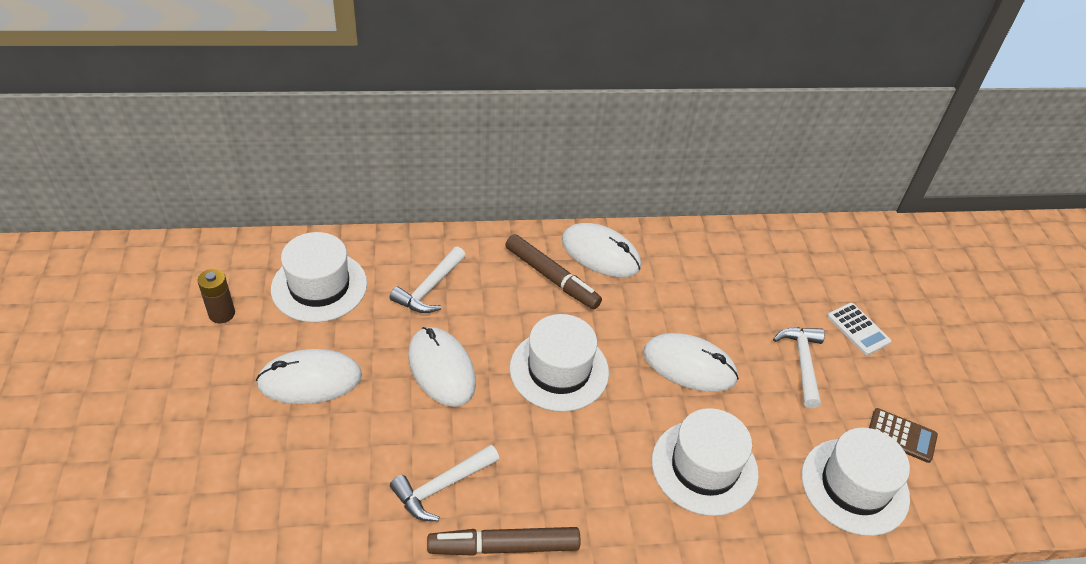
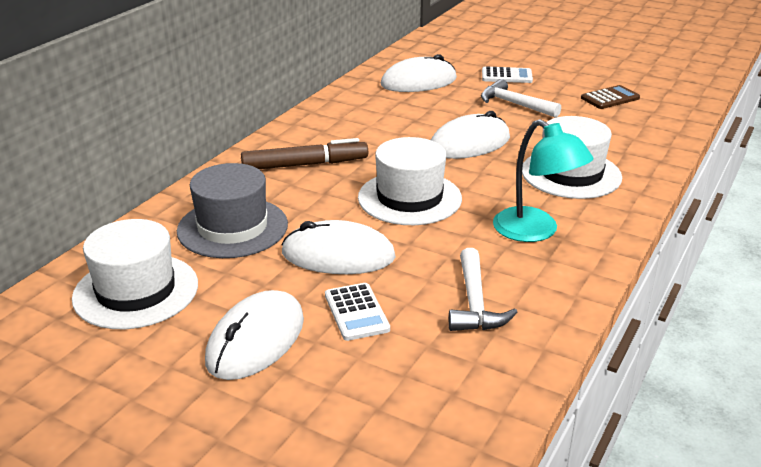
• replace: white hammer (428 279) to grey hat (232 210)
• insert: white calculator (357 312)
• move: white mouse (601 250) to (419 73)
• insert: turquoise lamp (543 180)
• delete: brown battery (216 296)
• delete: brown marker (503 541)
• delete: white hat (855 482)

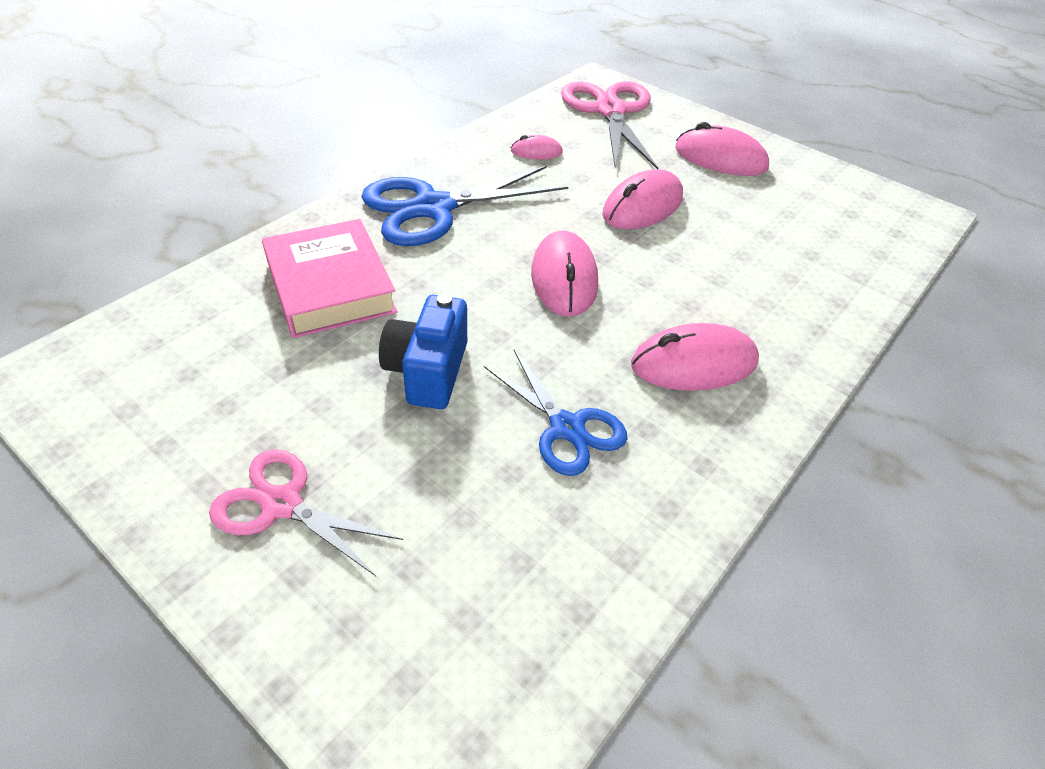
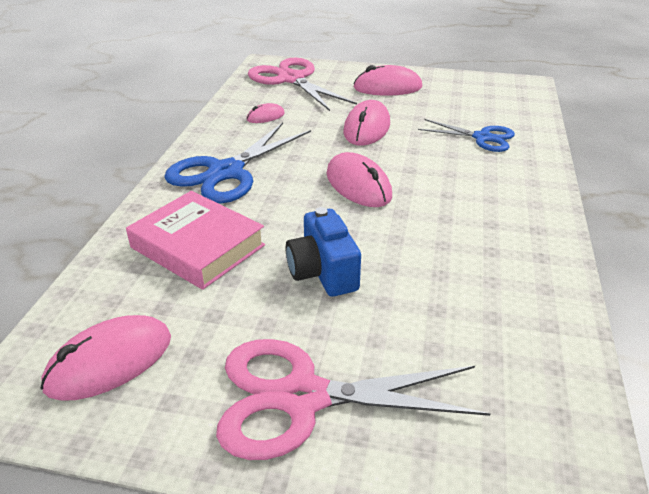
• move: pink mouse (695 357) to (105 358)
• resize: pink scissors (306 512) = (353 399) x1.64
• move: blue scissors (556 413) to (466 135)

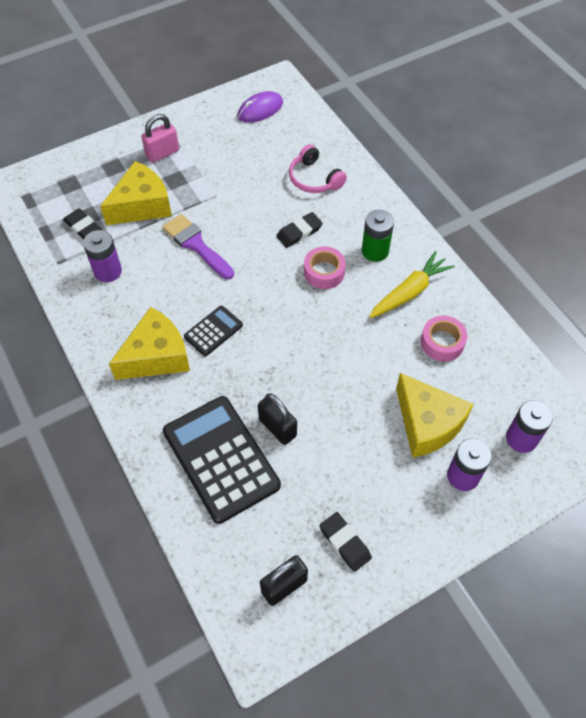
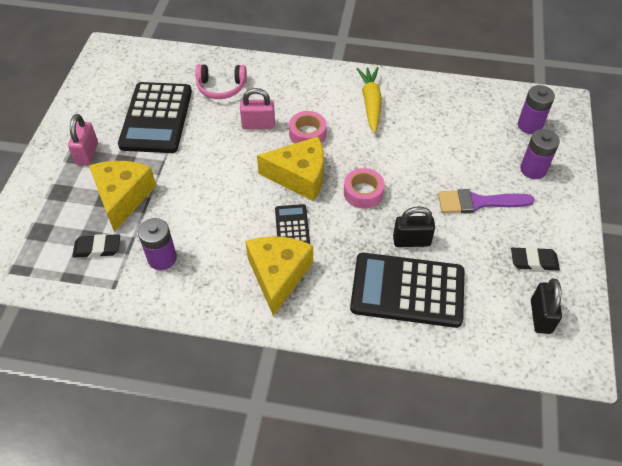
• insert: black calculator (155 117)
• replace: black eraser (299 230) to pink padlock (257 108)
• move: yellow cheese (435 415) to (290 168)
• move: pink tape (444 338) to (364 188)
• move: purple brush (198 246) to (486 201)
• delete: purple mouse (260 107)
• delete: green battery (378 236)

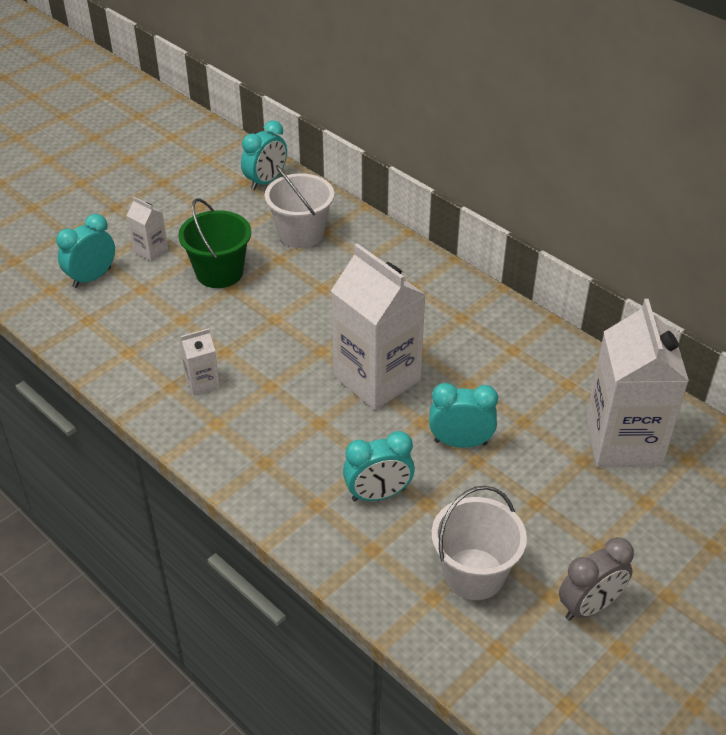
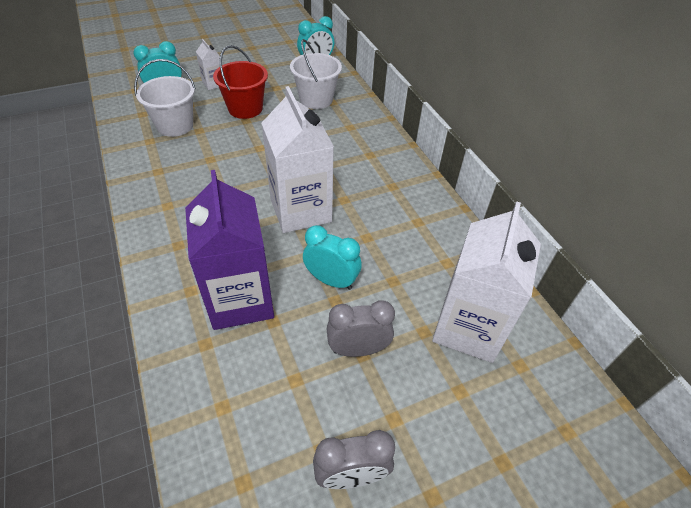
• move: white bucket (479 542) to (165 98)
• replace: turquoise clock (379 466) to purple carton (229 250)
• recolor: green bucket (214 243) to red bucket (240 82)
• insert: grey clock (361 328)
• delete: white carton (199 361)

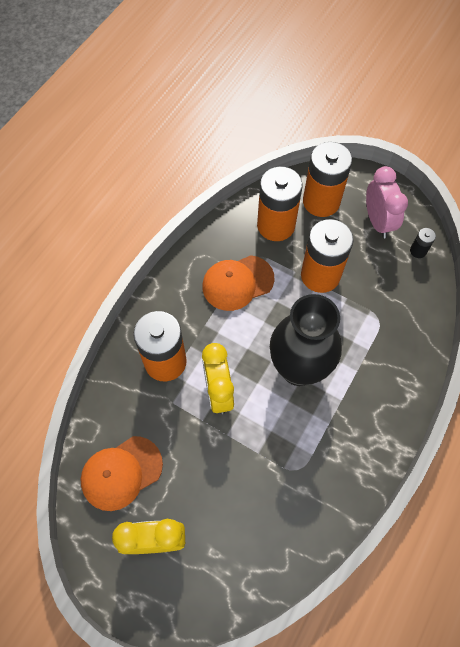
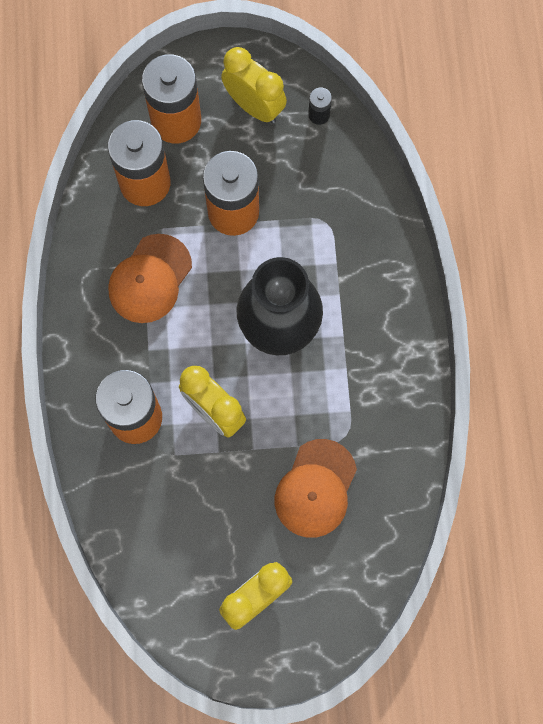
• recolor: pink clock (387 202) to yellow clock (254 85)
• move: orange cap (122 473) to (316 488)

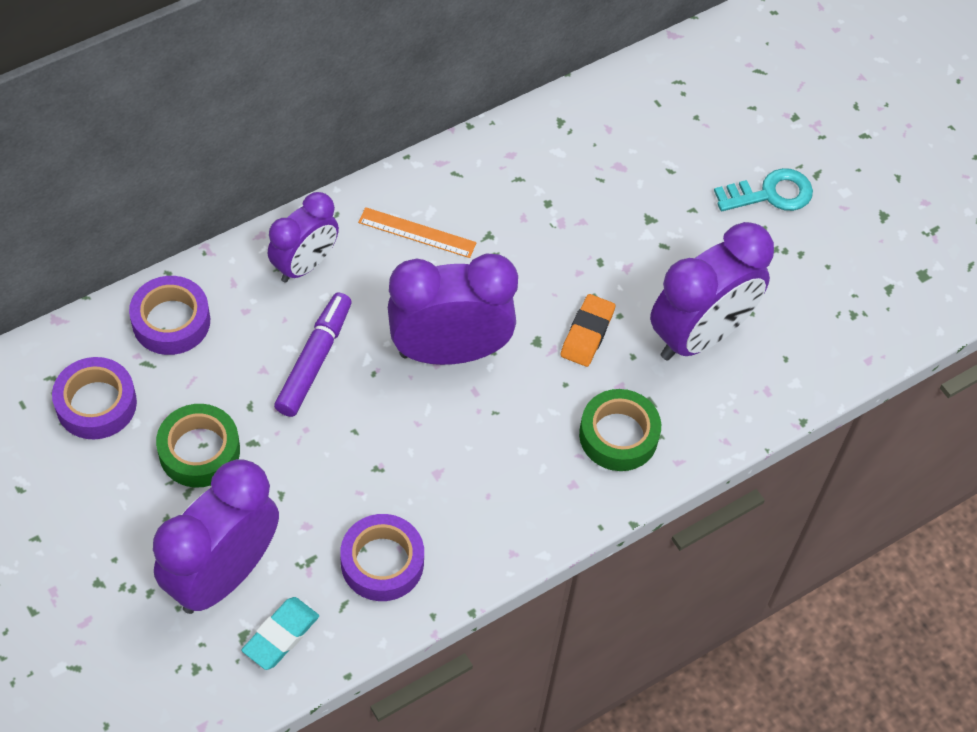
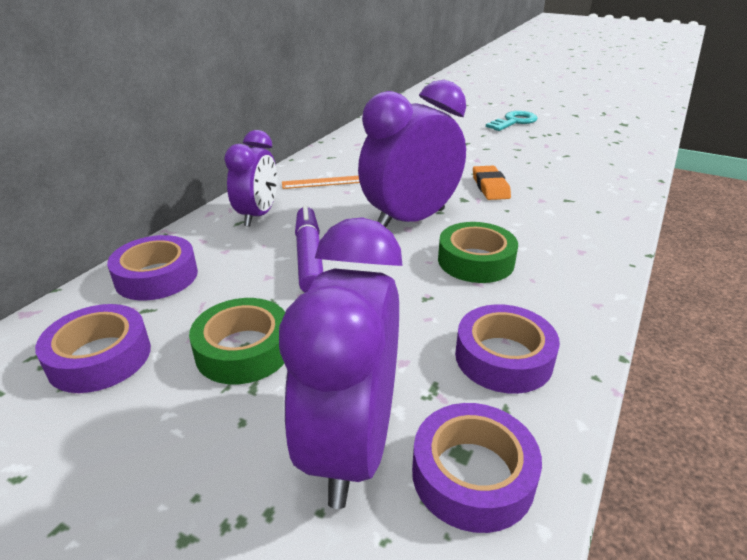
• replace: turquoise eraser (280 633) to purple tape (477 468)
• move: green tape (620 430) to (478 252)
• delete: purple clock (712 291)

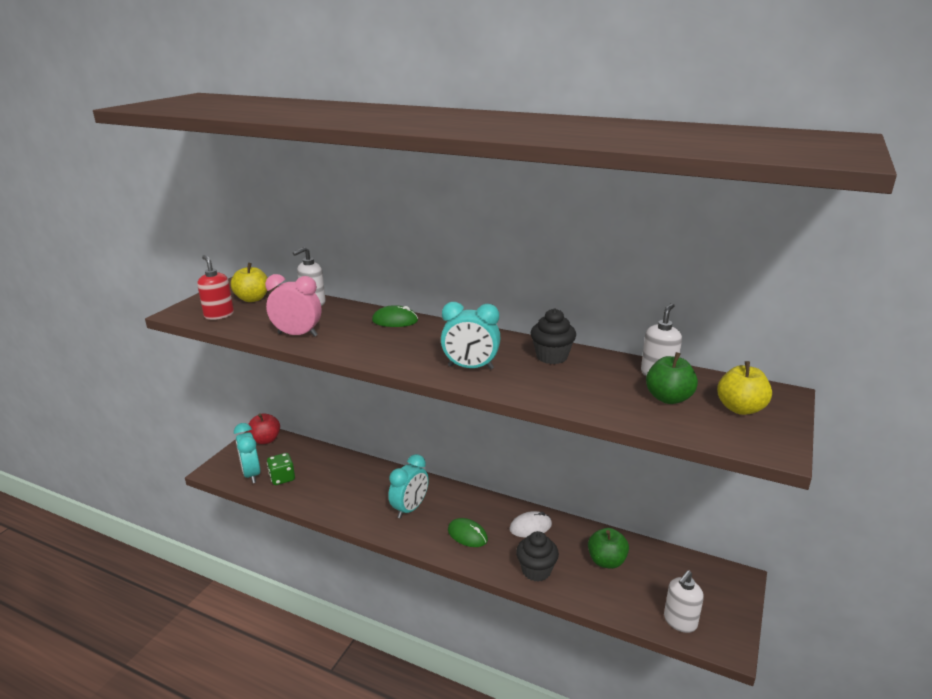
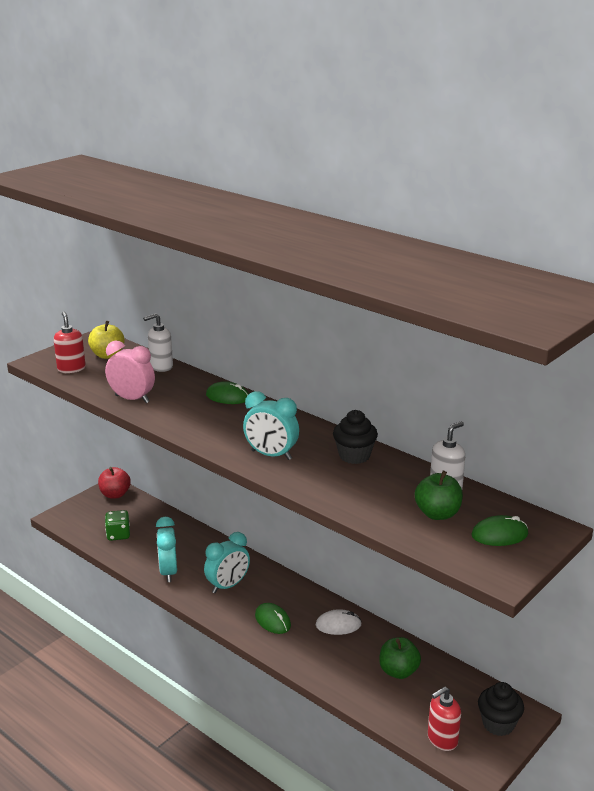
• move: turquoise clock (247 453) to (166 549)
• recolor: white soap dispenser (684 601) to red soap dispenser (444 719)
• replace: yellow apple (744 388) to green mouse (499 530)
• move: black cupcake (537 556) to (501 709)

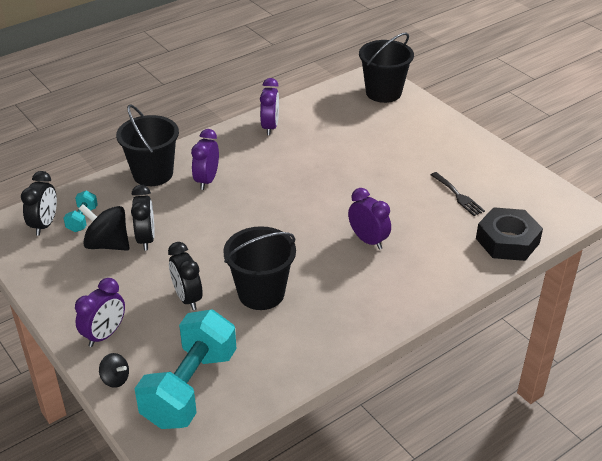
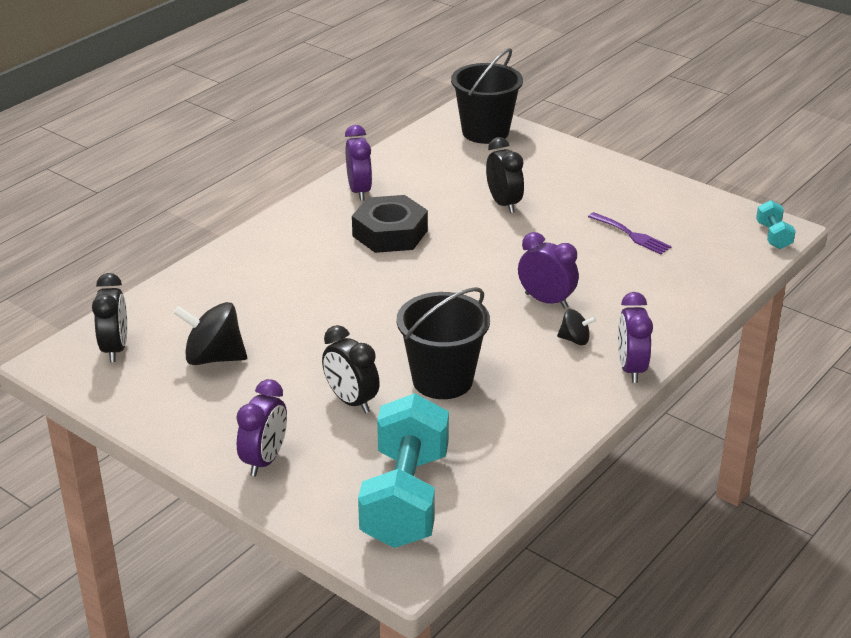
• move: black nut (509 234) to (390 224)
• move: black clock (143 218) to (505 175)
• move: black spinning top (114 370) to (576 327)
• recolor: black fork (458 194) to purple fork (630 233)
• move: purple clock (205 159) to (635 337)
• move: turquoise dumbbell (80 211) to (776 224)
• delete: black bucket (147 145)

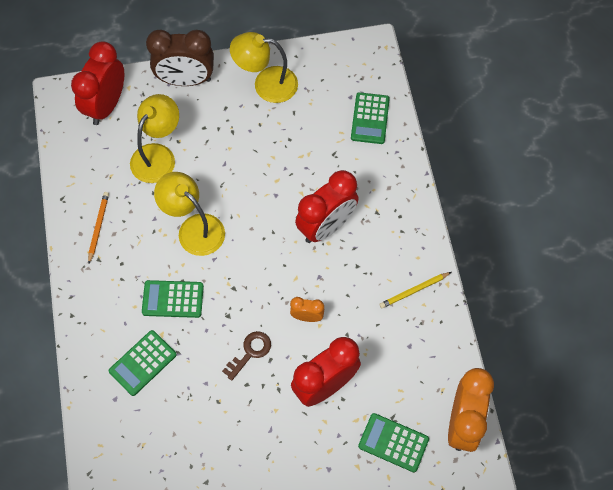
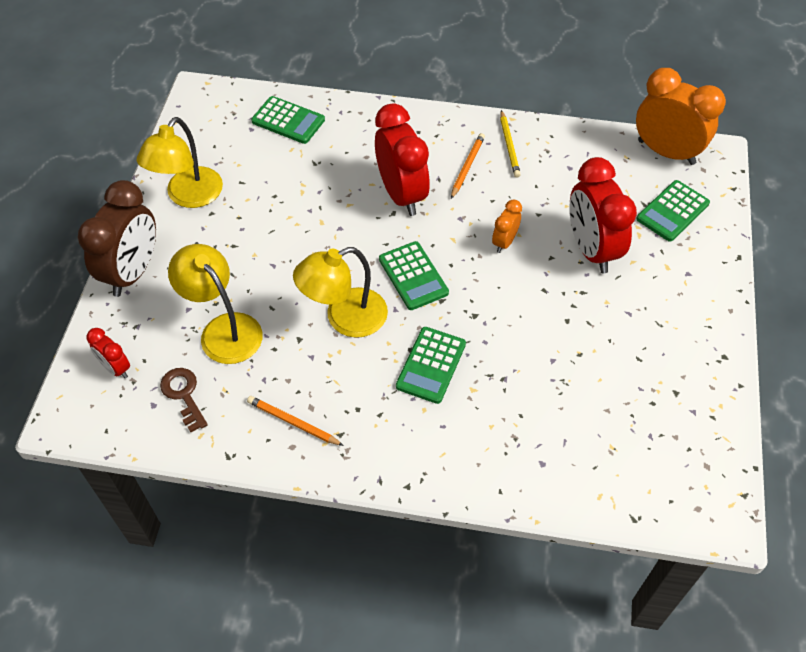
• resize: red clock (97 83) = (108 353) x0.49
• move: brown key (246 355) to (184 400)
• move: green calculator (143 363) to (414 275)
• insert: orange pencil (468 166)

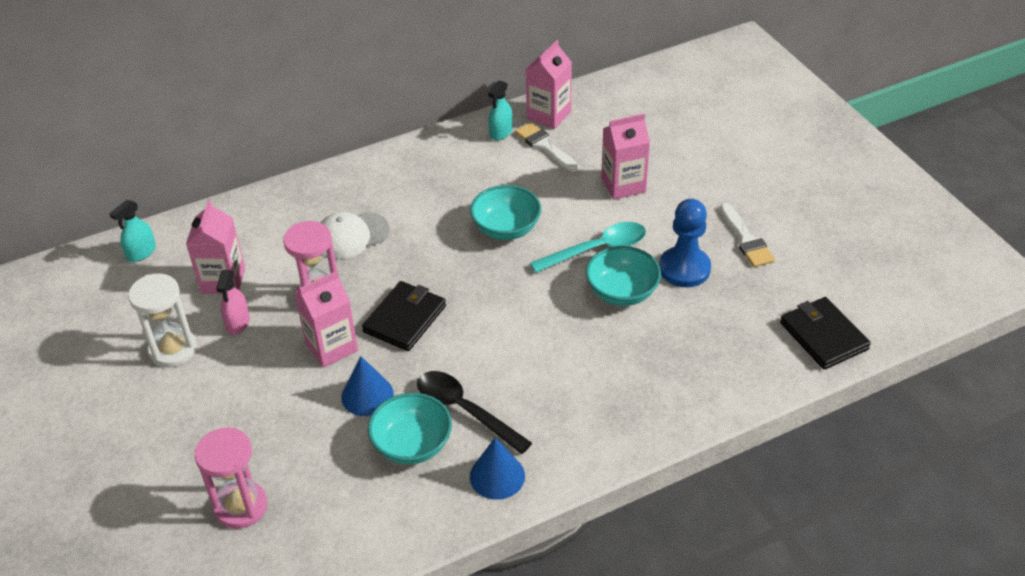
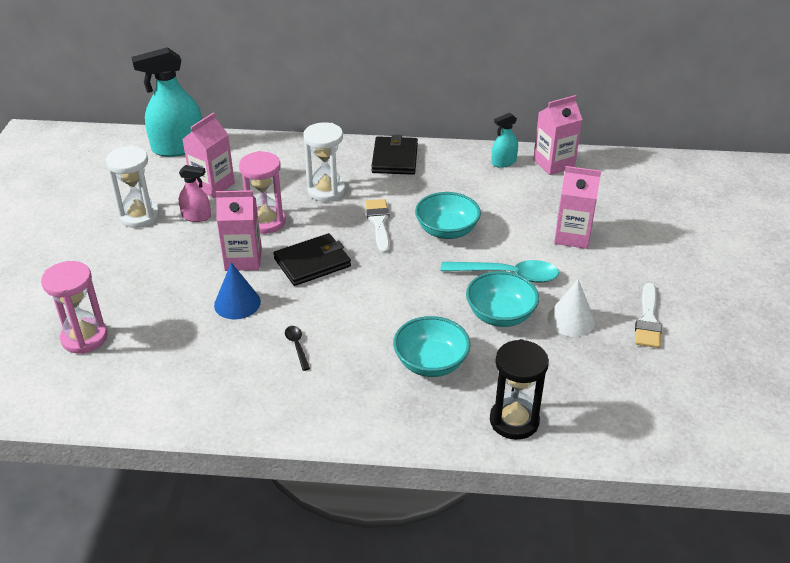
• resize: turquoise spray bottle (132 231) = (166 102) x1.97
• rotate: pink spray bottle (233 302) = (195 193) 120 degrees counterclockwise
• resize: black spoon (474 412) = (297 348) x0.48
• replace: white cap (355 235) to white hourglass (324 162)
• move: white brush (547 147) to (377 226)
• move: black wallet (825 333) to (394 155)
• move: turquoise bowl (410 428) to (431 346)
• insert: black hourglass (519 389)
• replace: blue pawn (685 243) to white cone (571 308)
• delete: blue cone (497 468)

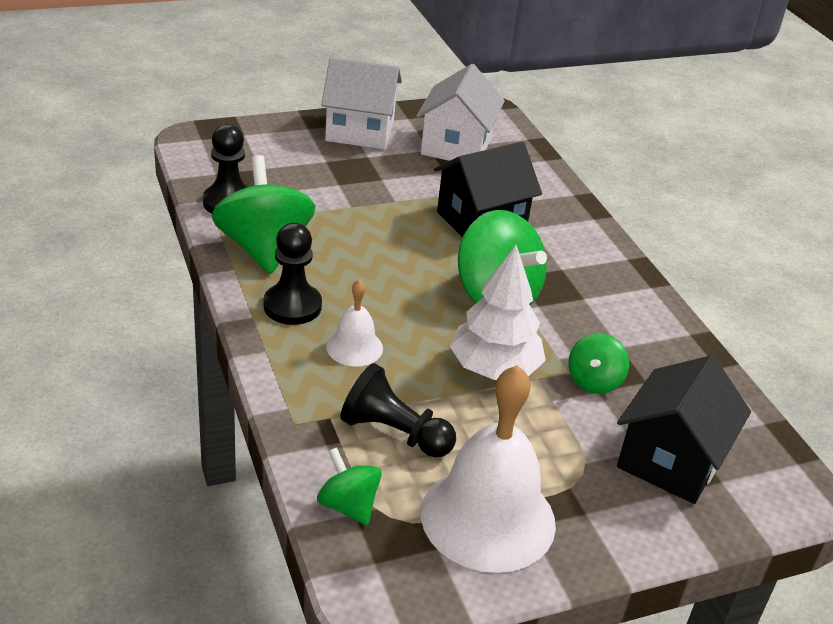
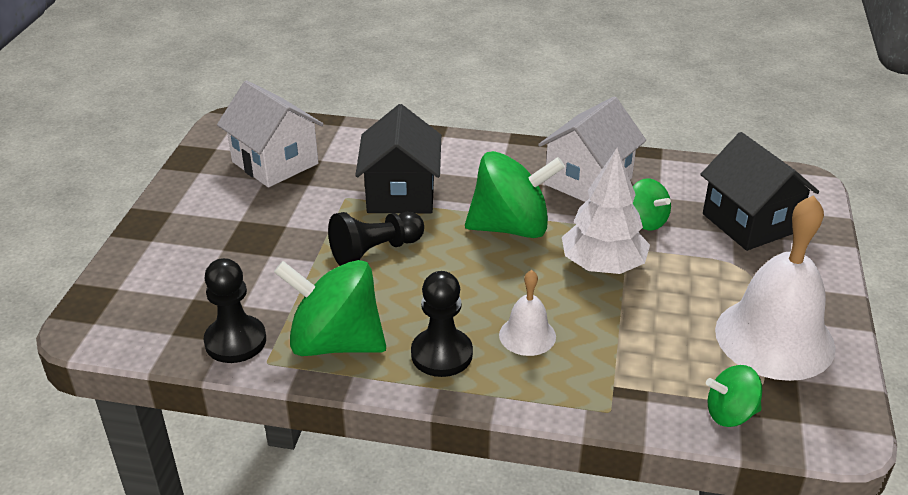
• move: black pawn (398 410) to (376 239)
• move: white house (361 103) to (592 149)

